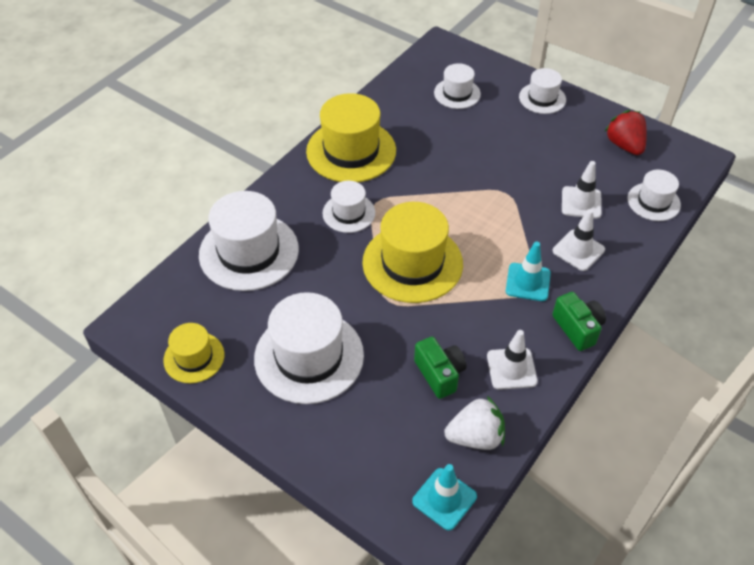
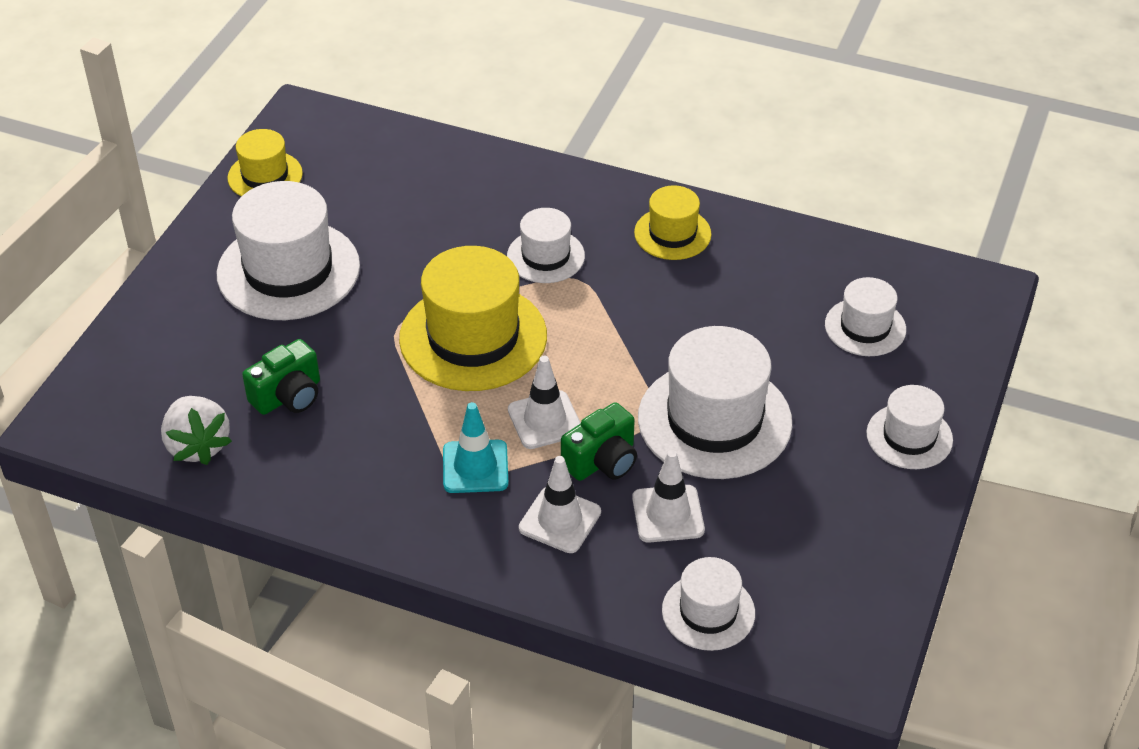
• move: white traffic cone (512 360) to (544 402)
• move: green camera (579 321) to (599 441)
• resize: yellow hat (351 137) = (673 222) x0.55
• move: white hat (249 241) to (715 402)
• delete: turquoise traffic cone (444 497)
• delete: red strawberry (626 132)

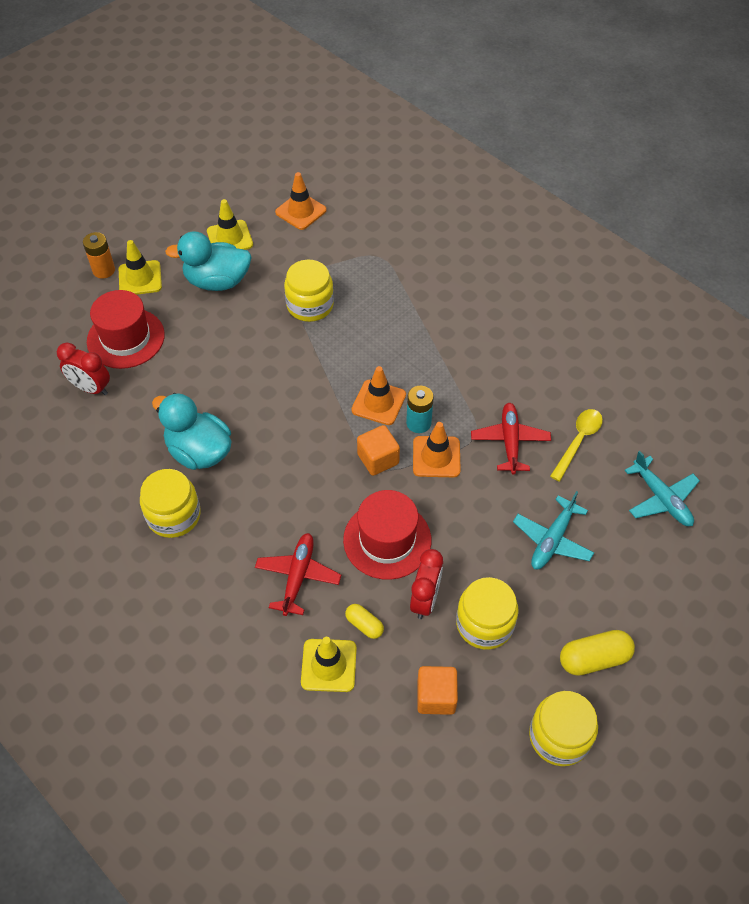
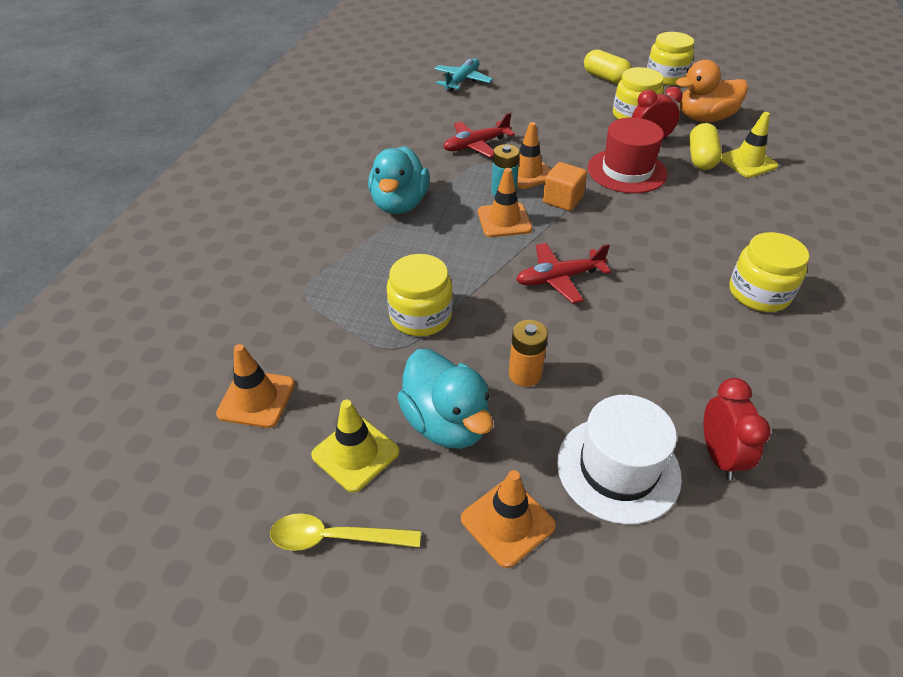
• move: yellow spoon (576 445) to (345 532)
• move: turquoise duck (192 431) to (399 180)
• recolor: yellow traffic cone (140 267) to orange traffic cone (508 519)
• move: orange battery (99 255) to (528 353)
• move: red plane (298 574) to (563 273)
• recolor: red hat (126 329) to white hat (619 459)
• replace: orange cube (437 690) to orange duck (712 91)
• resize: yellow capsule (364 621) = (705 146) x1.68
• delete: turquoise plane (553 530)

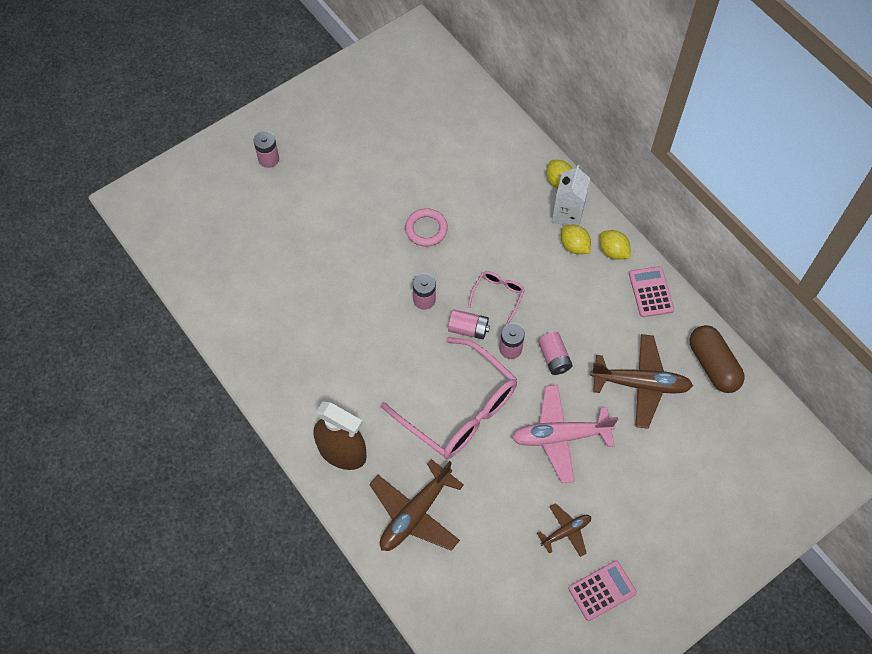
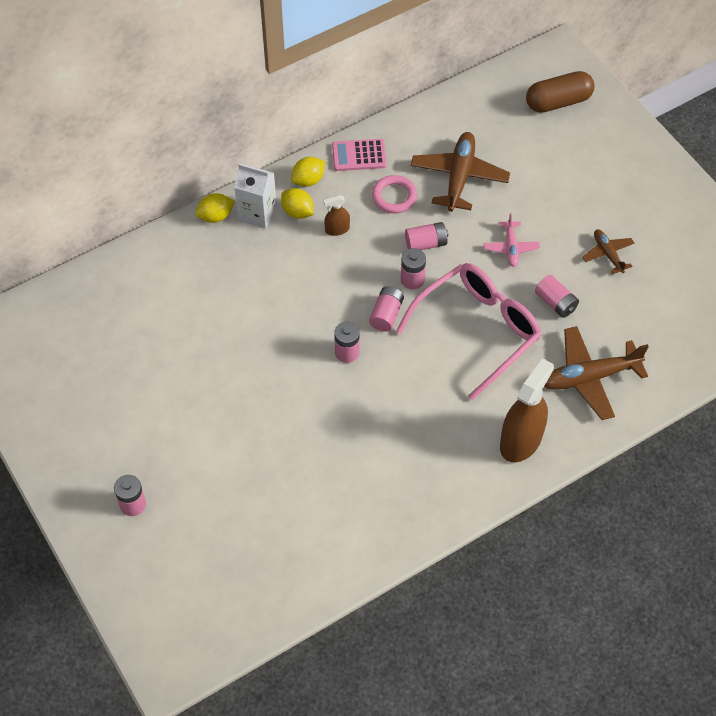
• rotate: yellow lemon (576 239) = (297 203) 75 degrees clockwise
• insert: brown spray bottle (337 215)
• move: pink ring (426 227) to (394 194)
• resize: pink plane (564 434) = (512 240) x0.55
• move: brown capsule (717 359) to (560 92)
• insert: pink battery (557 296)
• rotate: brown plane (416 505) = (596 373) 120 degrees clockwise
• delete: pink glasses (496 297)
• delete: pink calculator (602 590)

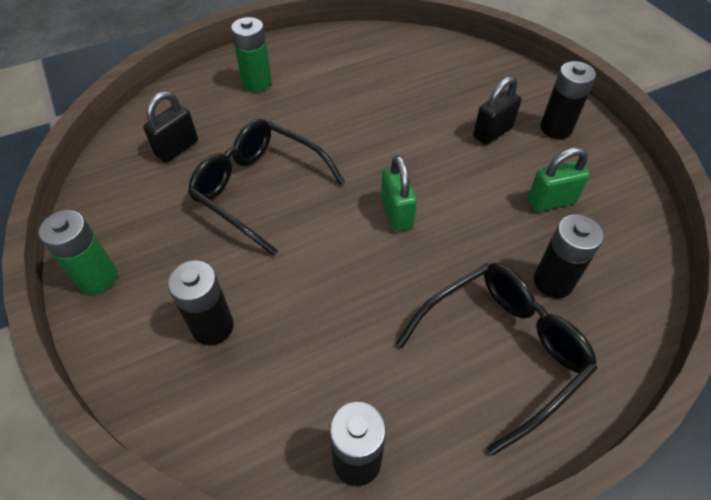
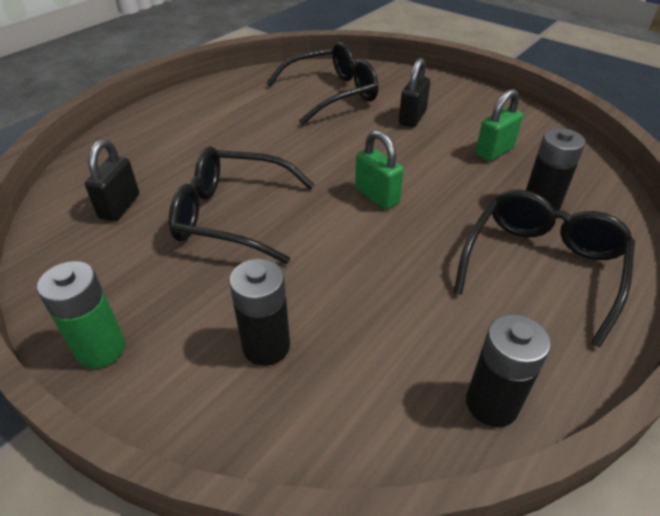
• insert: black glasses (322 83)
• delete: green battery (251 54)
• delete: black battery (568 100)

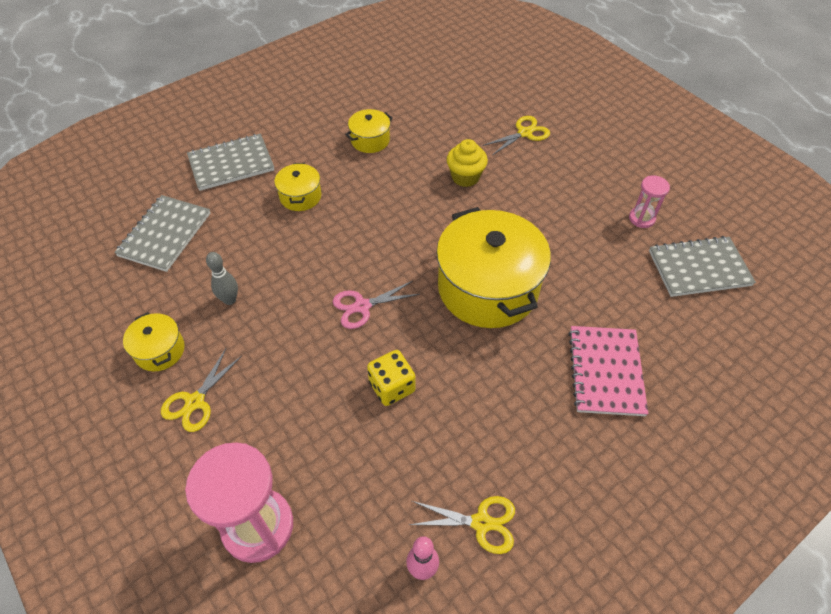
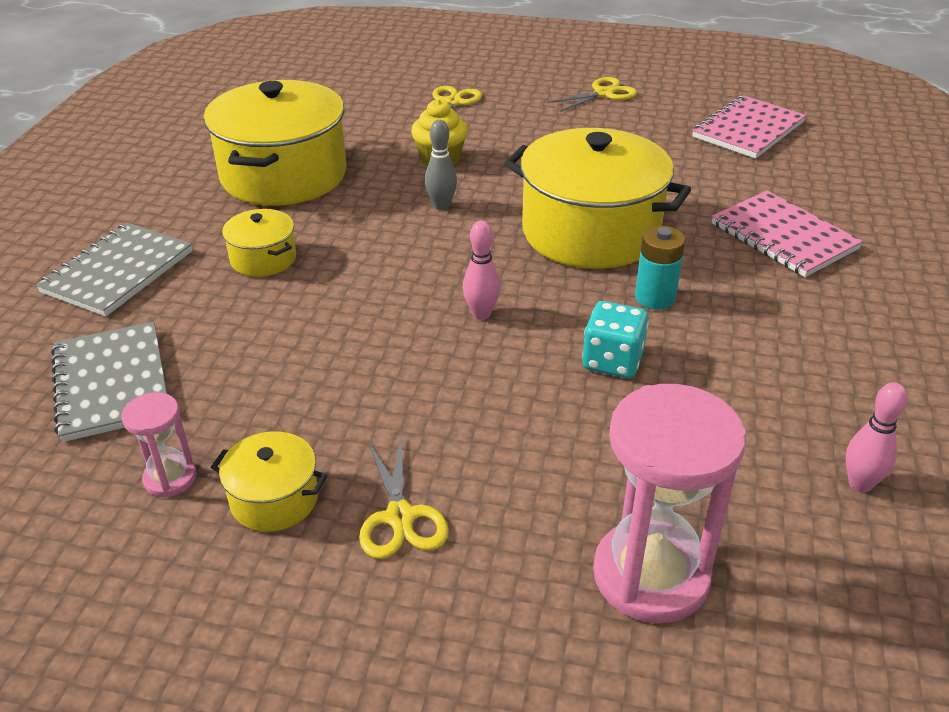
• move: pink hourglass (649 201) to (159 445)
• resize: yellow pot (369 131) = (275 143) x2.16
• move: grey bowling pin (222 278) to (441 165)
• replace: pink scissors (376 305) to pink bowling pin (481 270)
• move: yellow scissors (462 525) to (592 94)
• recolor: yellow dice (391 378) to turquoise dice (615 339)
• insert: turquoise battery (660 268)
• recolor: grey notebook (702 266) to pink notebook (749 127)

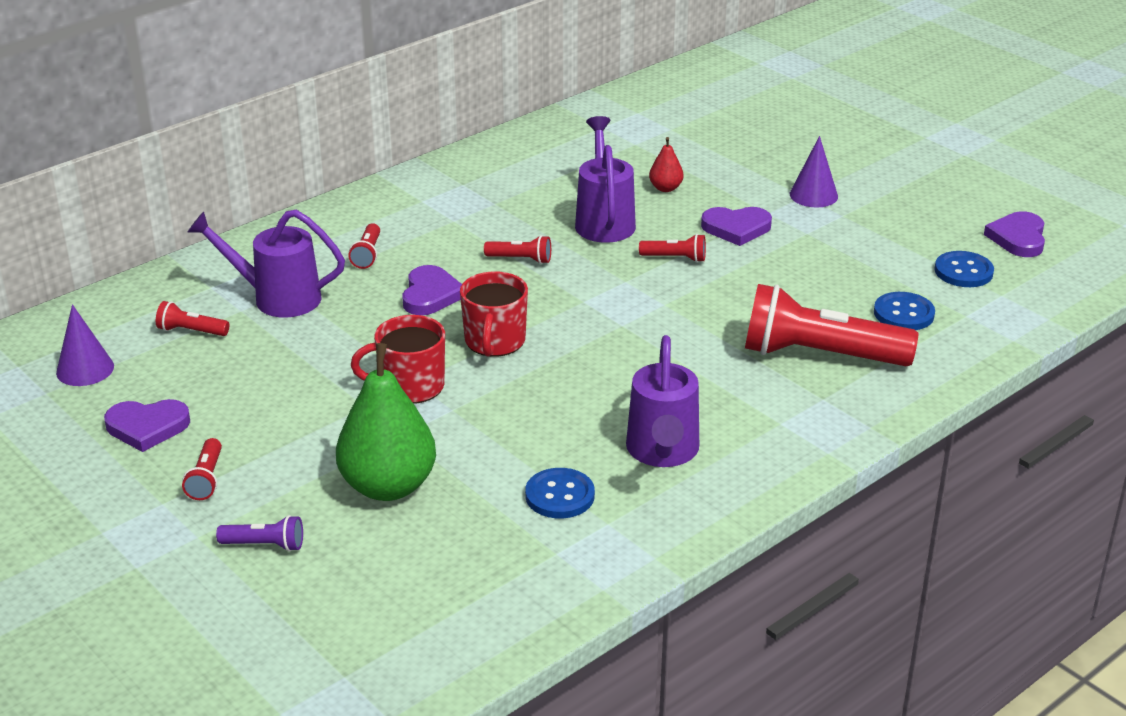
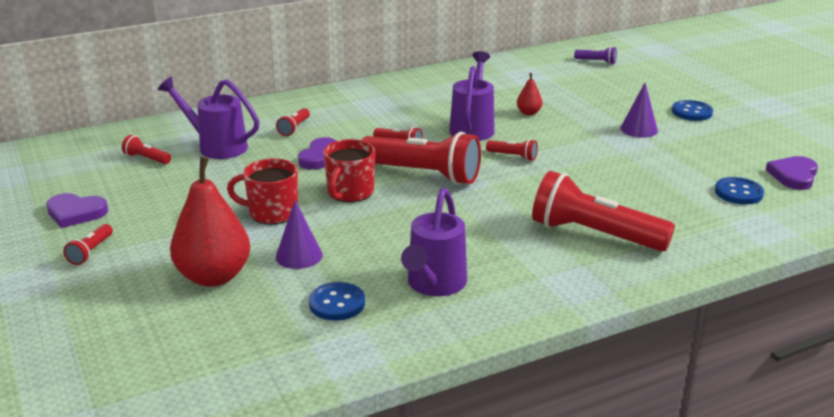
• recolor: green pear (386 422) to red pear (210 222)
• move: purple cone (85 345) to (299 234)
• insert: red flashlight (421 158)
• move: purple flashlight (259 533) to (595 55)
• move: blue button (904 311) to (692 110)
• delete: purple heart (736 226)

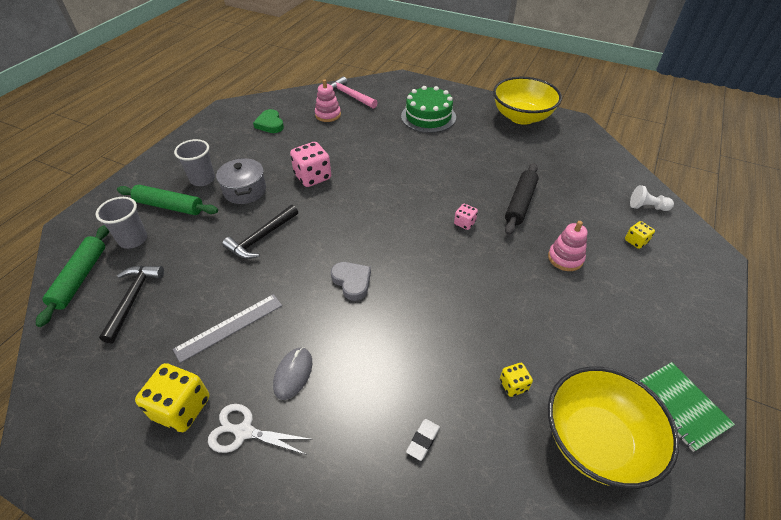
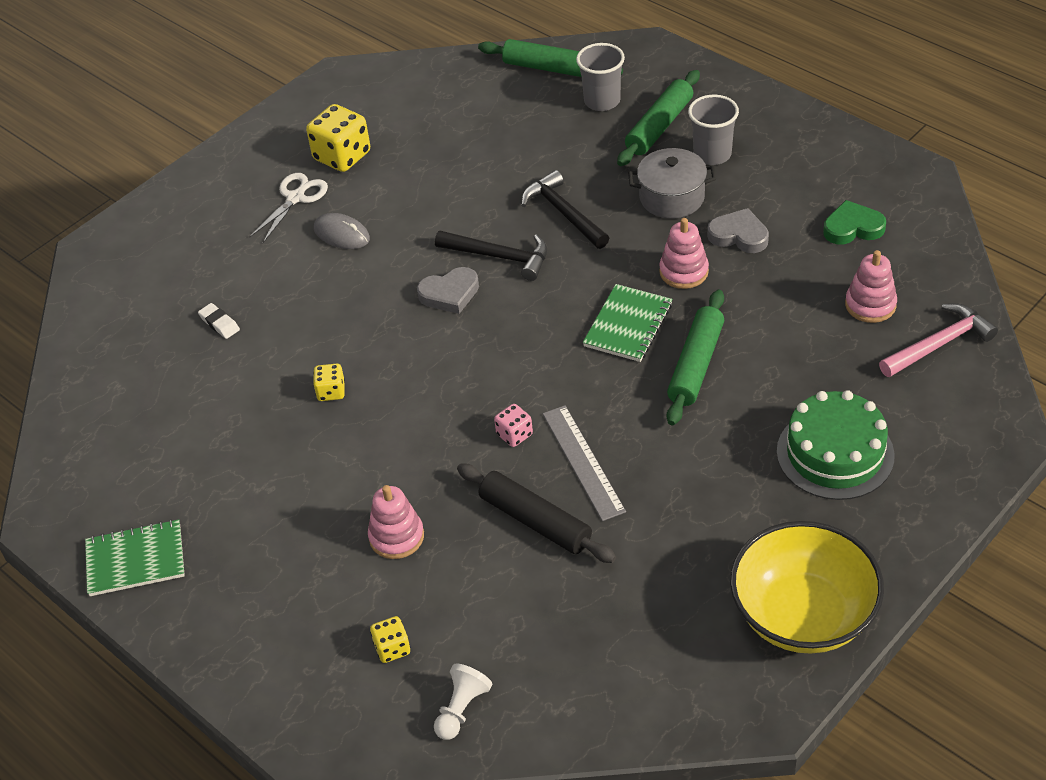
• move: yellow dice (516 380) to (329 382)
• move: black hammer (131 304) to (491 256)
• move: grey ruler (227 328) to (584 463)
• insert: green notebook (627 323)
• replace: pink dice (310 164) to pink stacking toy (684 253)
• insert: green rolling pin (695 357)
• insert: grey heart (738 230)
• delete: yellow bowl (613 427)

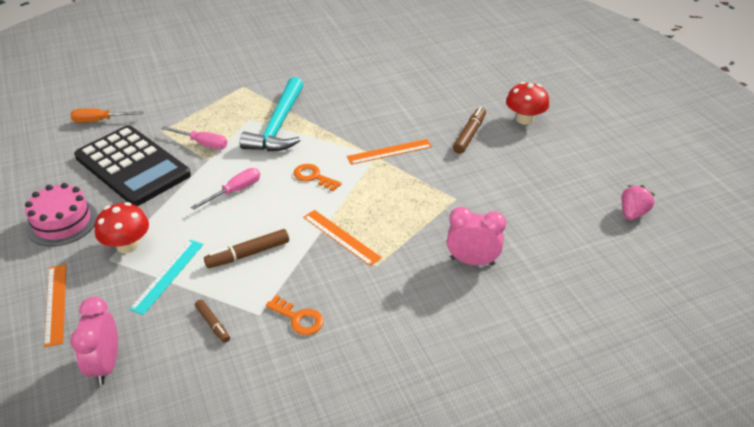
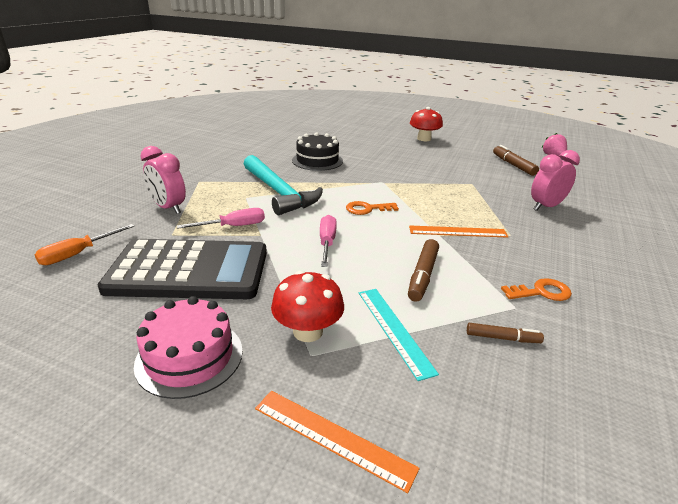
• move: pink clock (94 341) to (163 180)
• insert: black cake (317 151)
• move: brown marker (469 130) to (516 160)
• delete: orange ruler (389 152)

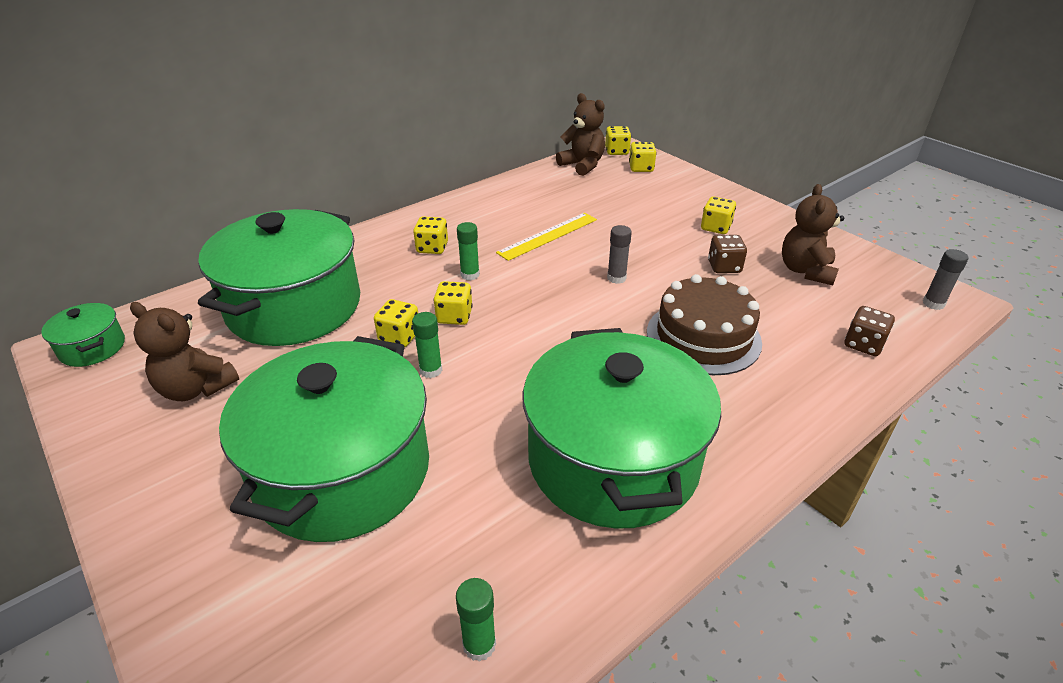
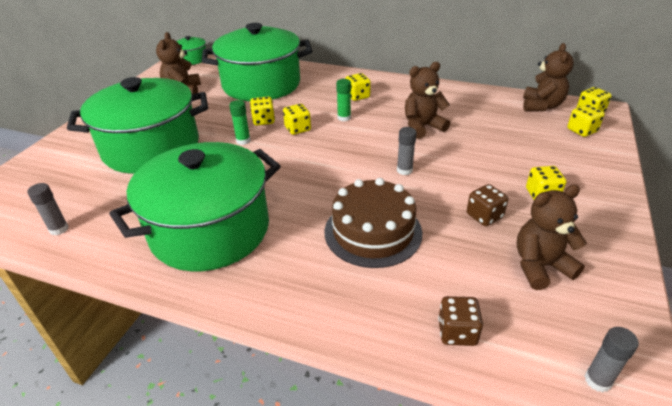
• recolor: green glue stick (476 620) to grey glue stick (47 209)
• replace: yellow ruler (546 237) to brown teddy bear (427 100)

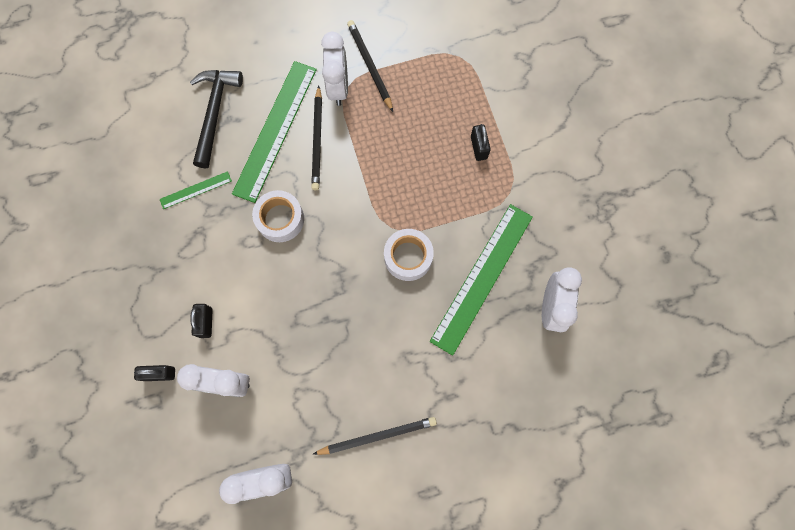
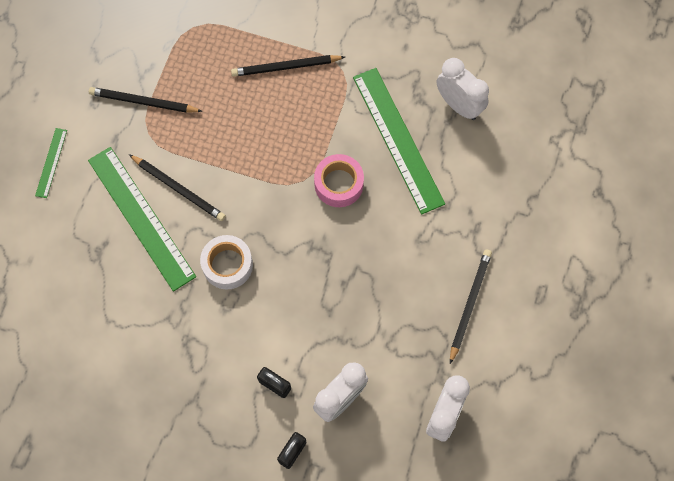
• move: green ruler (196 190) to (51 163)
• replace: black padlock (481 142) to black pencil (288 66)
• recolor: white tape (409 255) to pink tape (339 180)
• delete: black hammer (216 119)
• delete: white clock (334 69)

